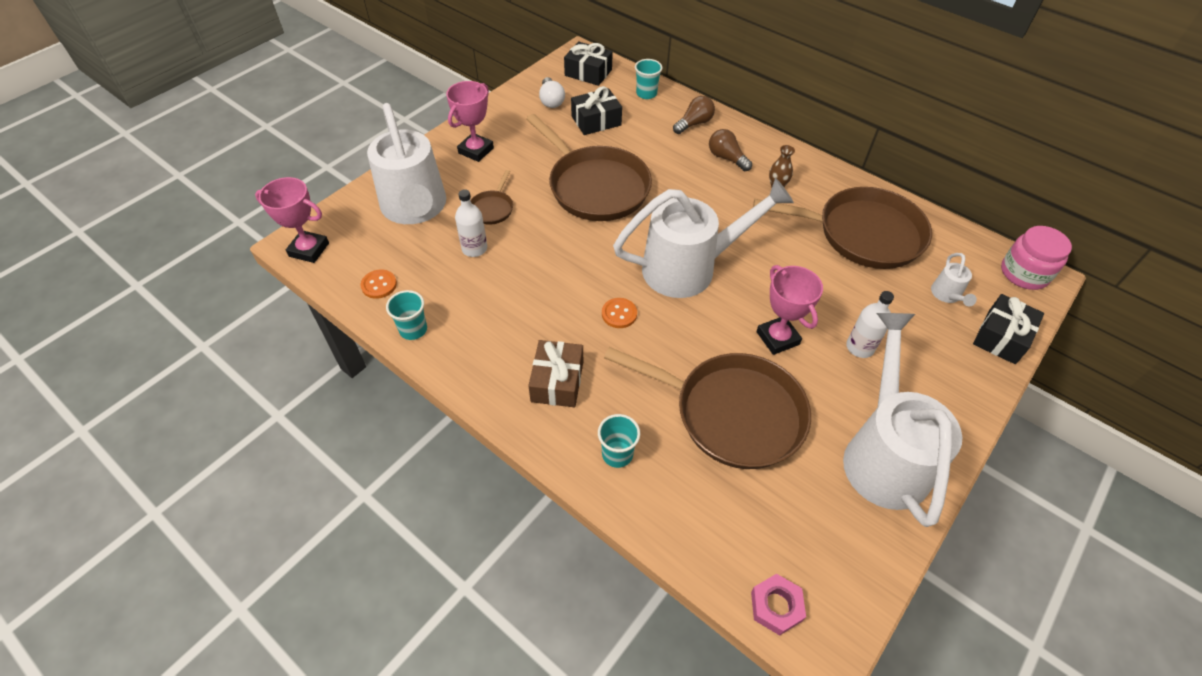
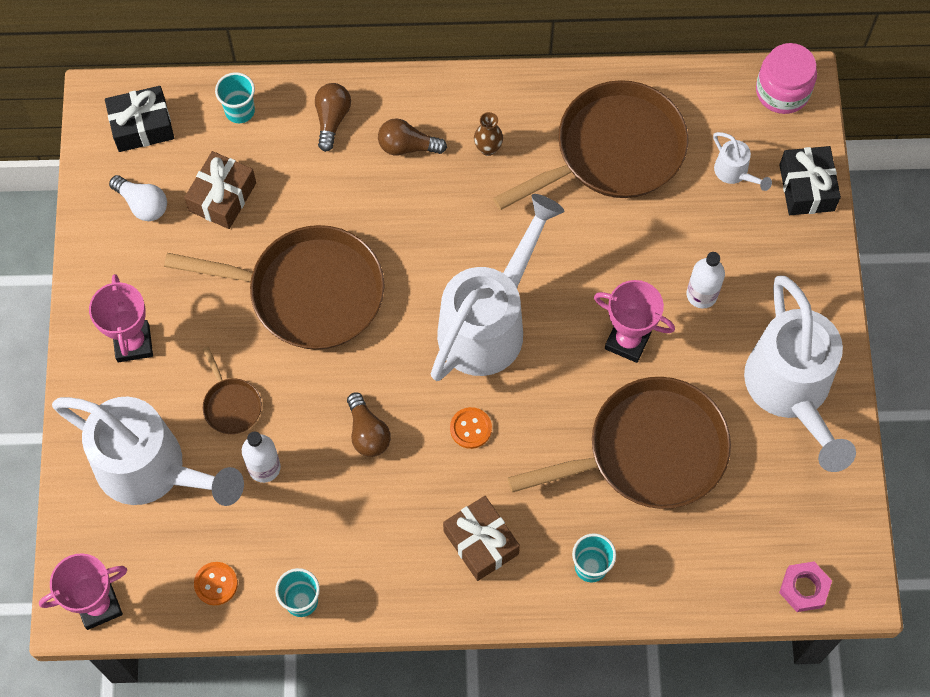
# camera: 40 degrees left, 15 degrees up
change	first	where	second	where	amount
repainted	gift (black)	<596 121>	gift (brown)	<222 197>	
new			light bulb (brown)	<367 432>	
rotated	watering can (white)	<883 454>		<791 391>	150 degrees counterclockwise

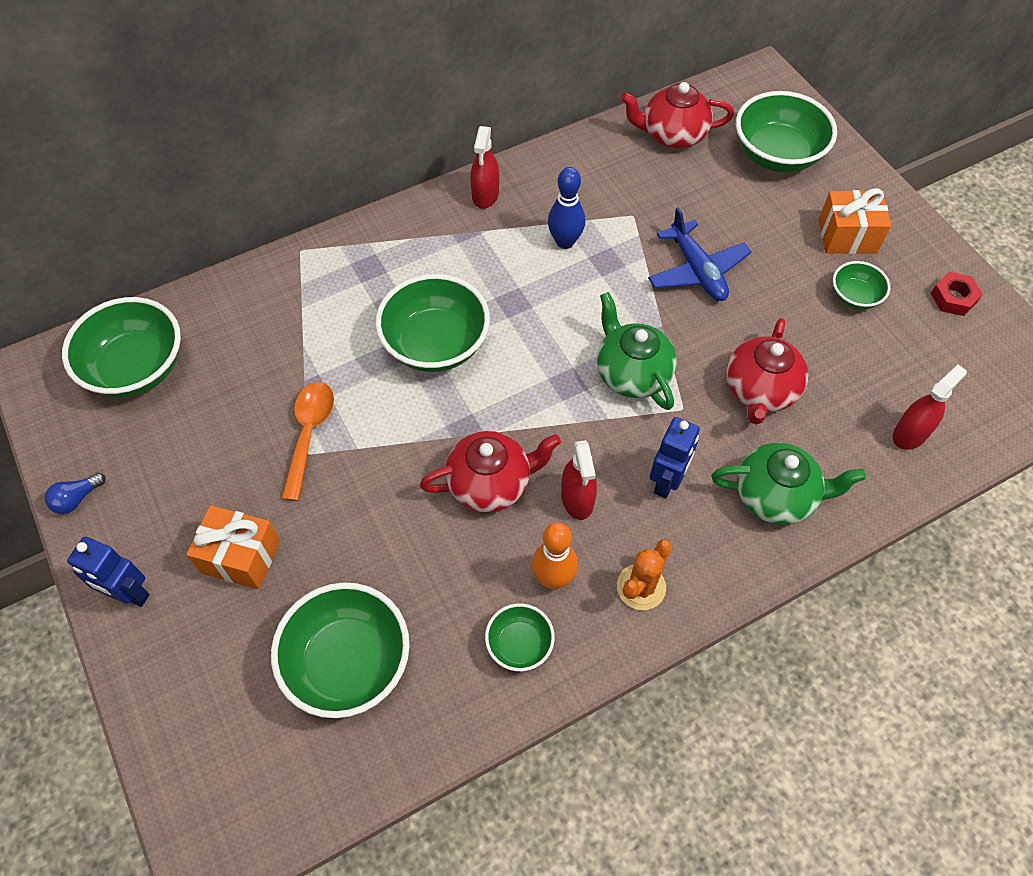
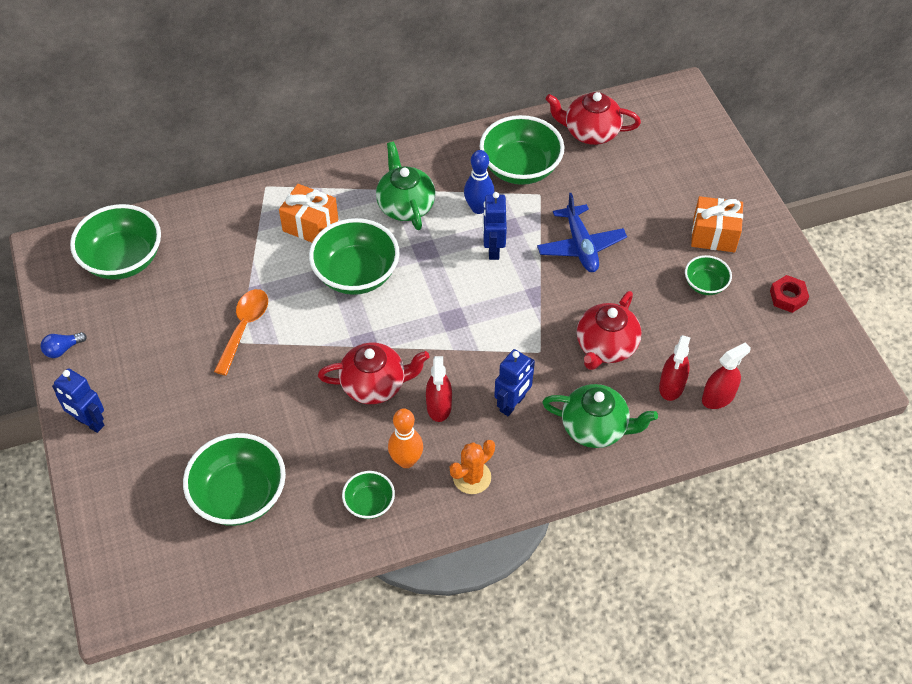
# camera: 10 degrees right, 5 degrees down
change	first	where	second	where	amount
shifted	gift (orange)	<241 556>		<310 225>	
shifted	teapot (green)	<632 373>		<405 206>	
shifted	bowl (green)	<777 155>		<520 168>	
new			robot (blue)	<493 249>	
shifted	spray bottle (red)	<485 195>		<671 386>	

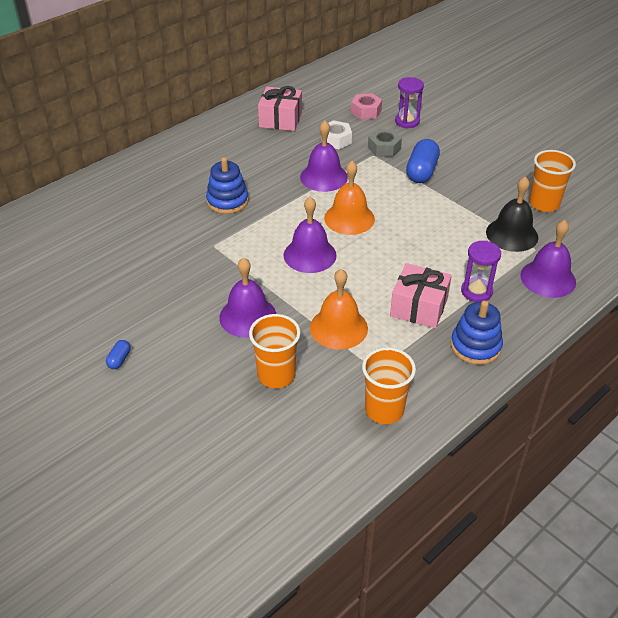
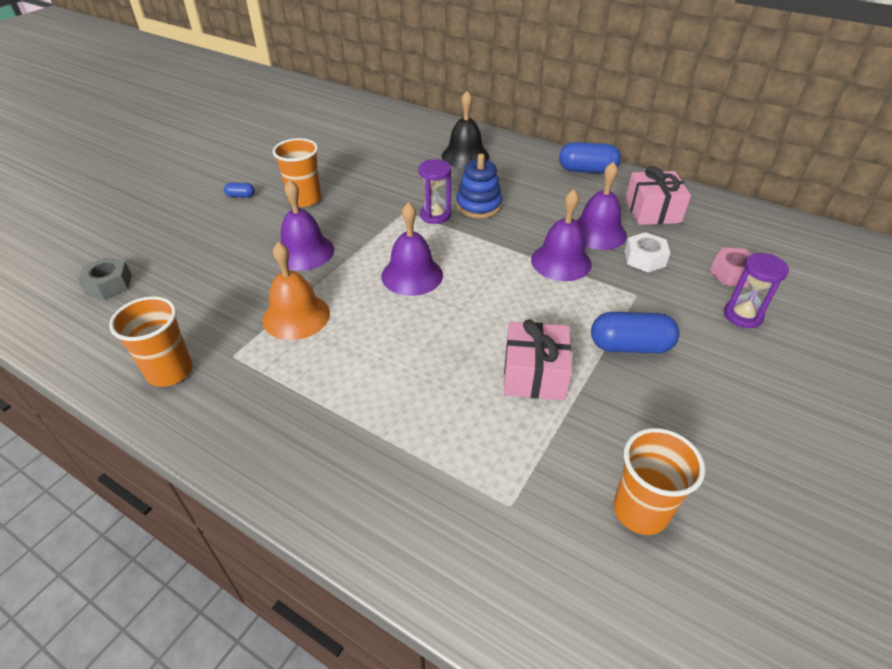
# camera: 75 degrees right, 0 degrees up
change	first	where	second	where	amount
shifted	nut (grey)	<384 148>		<109 284>	
shifted	cup (orange)	<276 375>		<305 199>	
shifted	hourglass (purple)	<476 291>		<435 215>	
shifted	bell (black)	<512 234>		<465 156>	
shifted	gift (pink)	<419 307>		<534 374>	
new			capsule (blue)	<587 170>	
shifted	bell (purple)	<548 278>		<597 232>	
gone	bell (orange)	<349 218>			
gone	stacking toy (blue)	<475 346>			

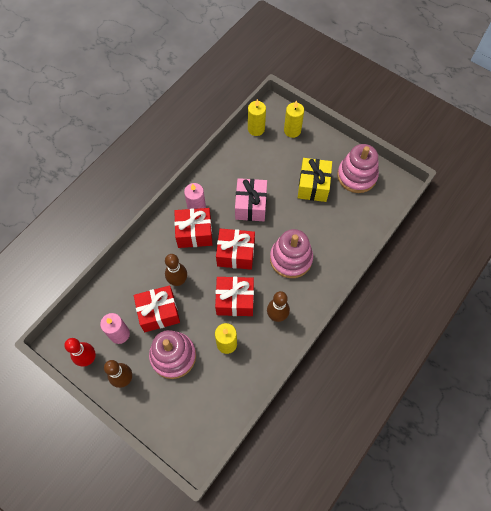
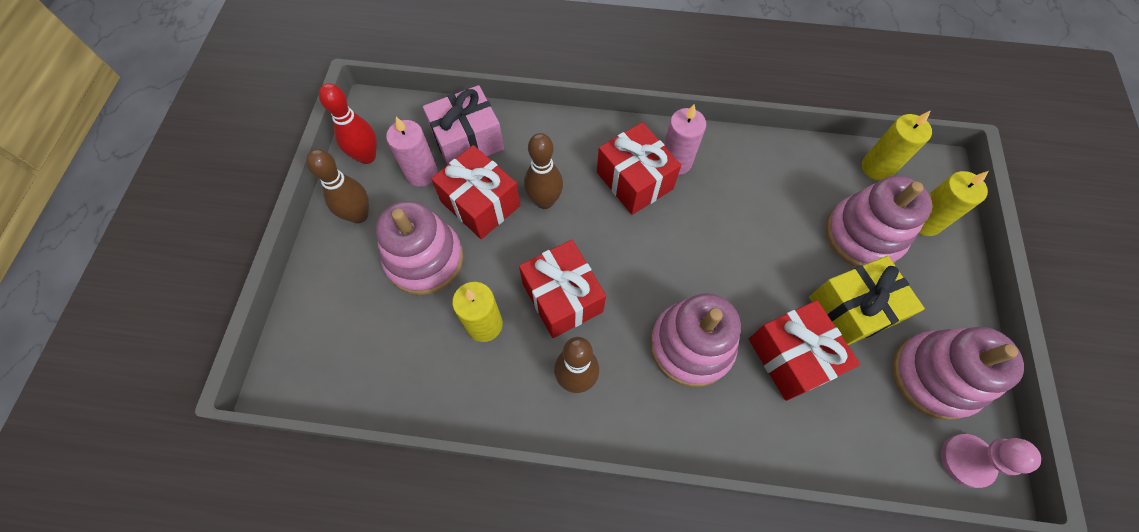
# camera: 60 degrees right, 0 degrees up
change	first	where	second	where	amount
shifted	gift (pink)	<251 205>		<468 141>	
shifted	gift (red)	<236 254>		<791 357>	
new			stacking toy (pink)	<863 235>	
new			pawn (pink)	<966 460>	

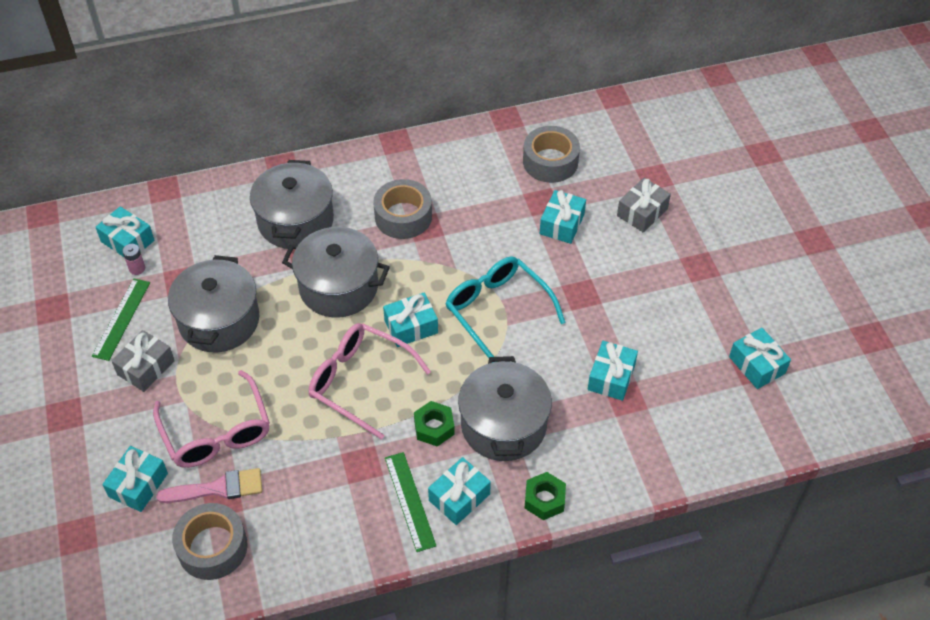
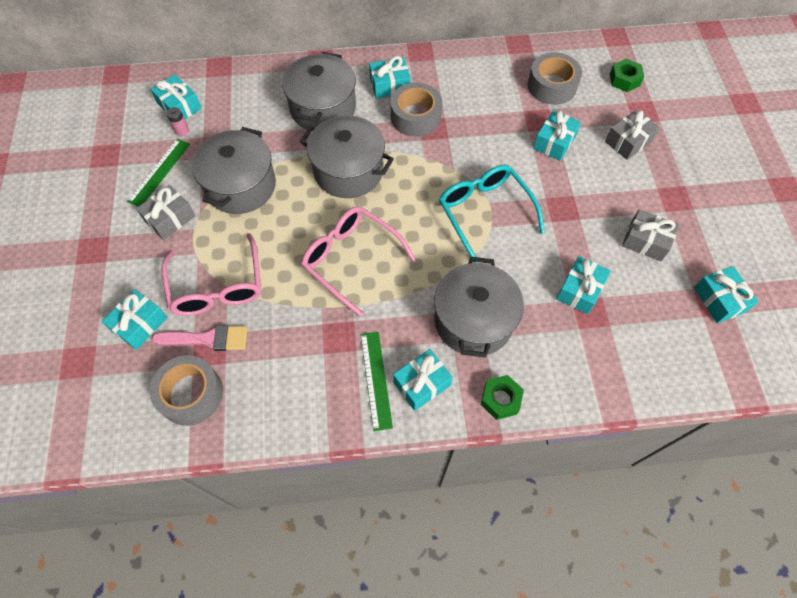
# camera: 10 degrees right, 10 degrees up
change	first	where	second	where	amount
shifted	gift (turquoise)	<411 327>		<389 85>	
shifted	nut (green)	<434 427>		<624 80>	
new			gift (grey)	<645 241>	

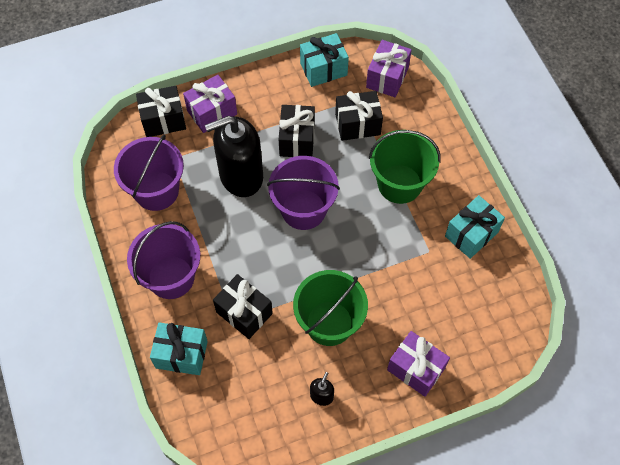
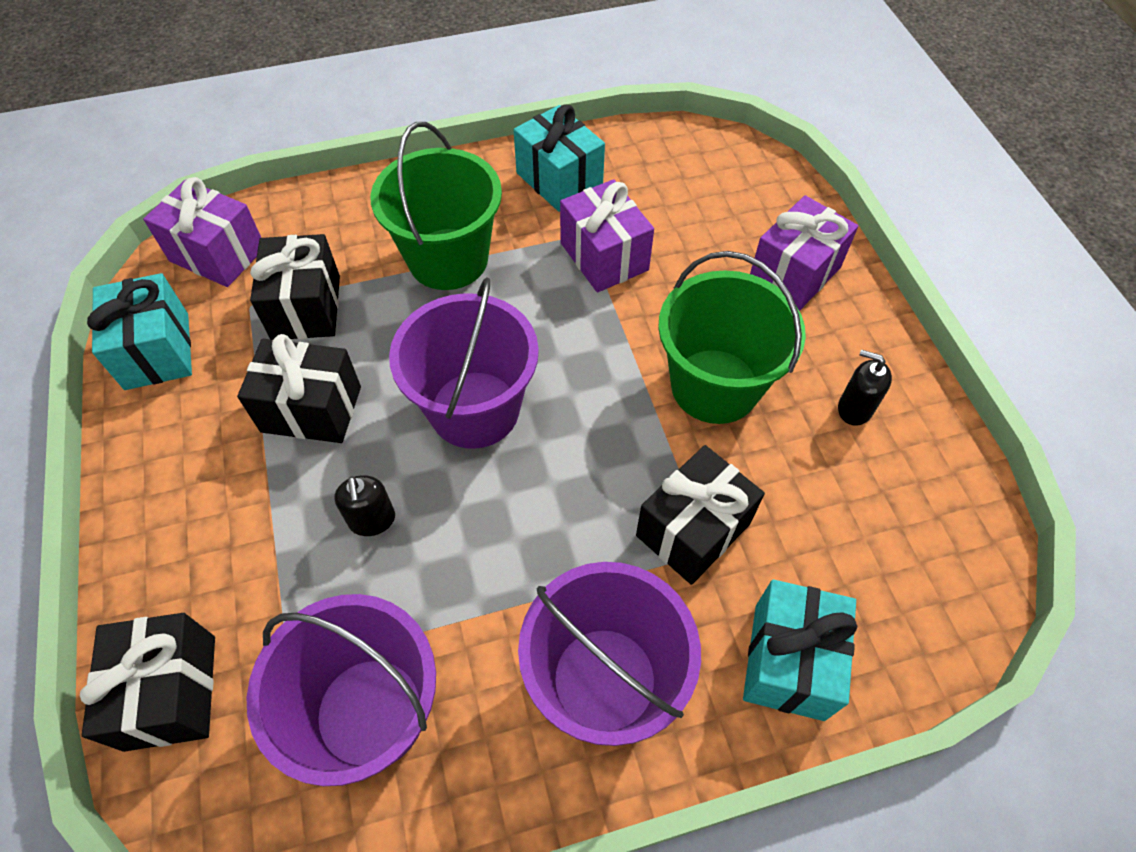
# camera: 85 degrees left, 5 degrees down
change	first	where	second	where	amount
scaled	soap dispenser (black)	<241 176>		<372 520>	x0.40
shifted	gift (purple)	<212 112>		<604 256>	

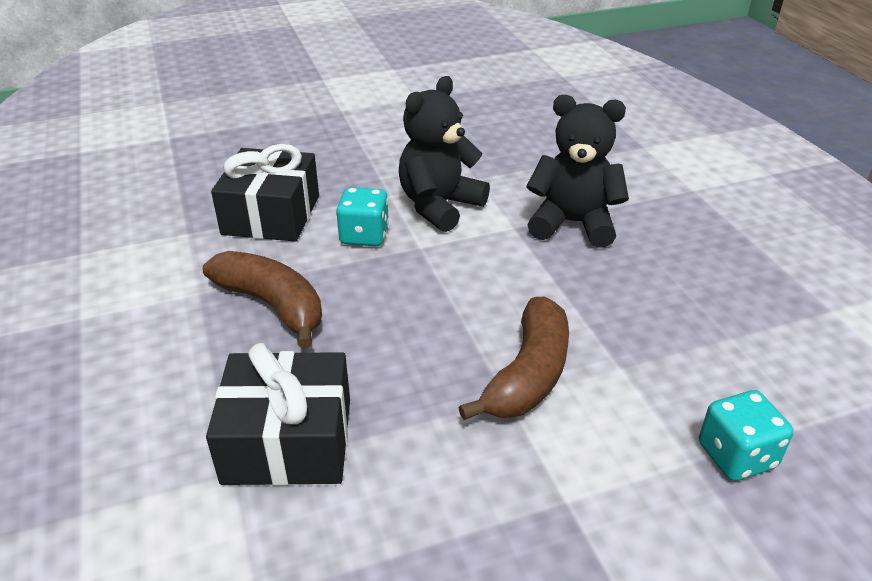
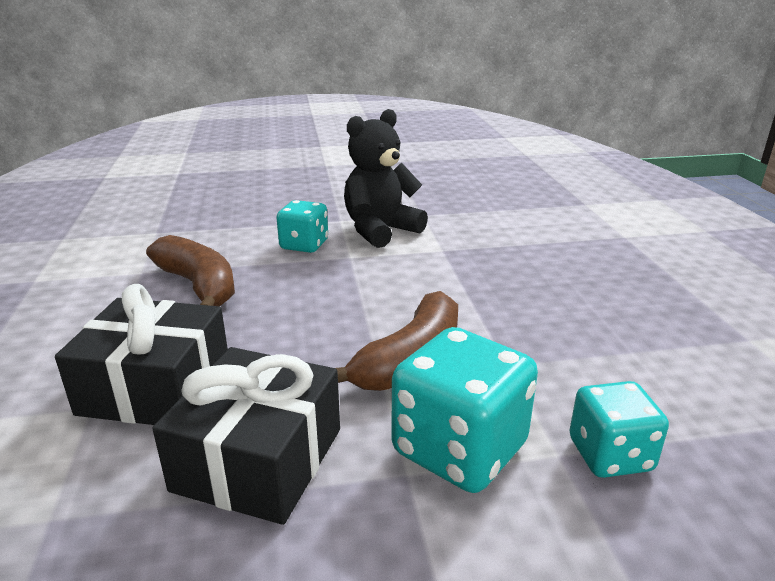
# camera: 10 degrees right, 10 degrees down
change	first	where	second	where	amount
shifted	gift (black)	<271 215>		<258 459>	
new			dice (turquoise)	<459 449>	
gone	teddy bear (black)	<573 224>			

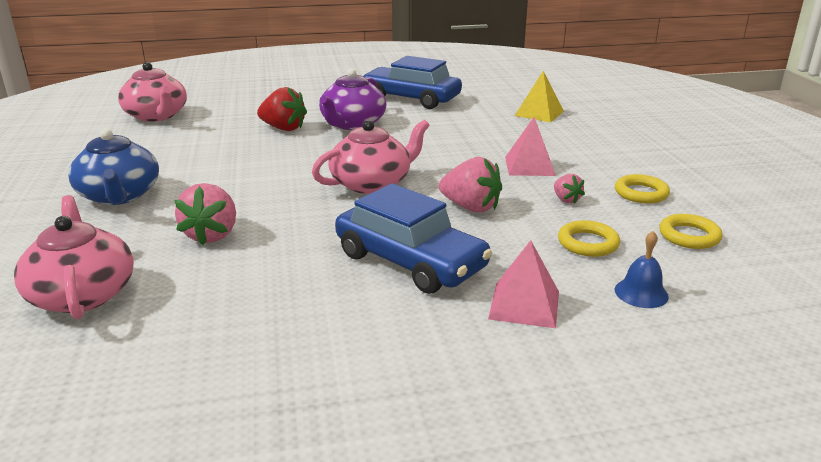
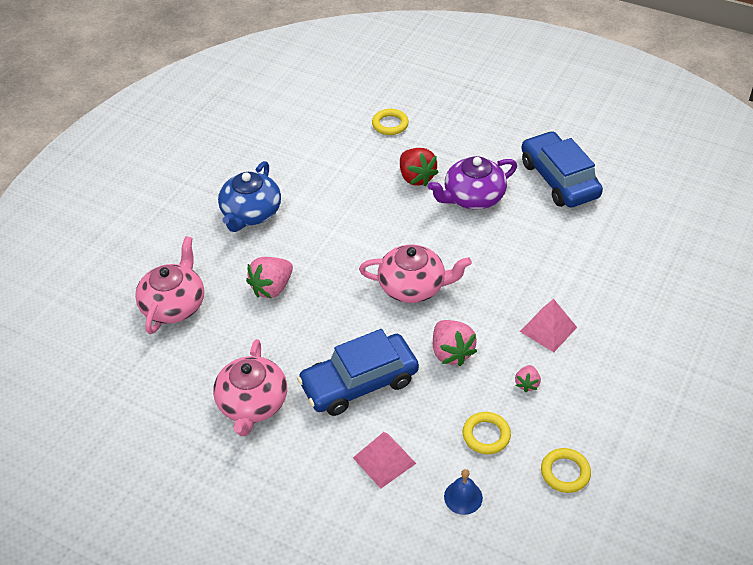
# camera: 40 degrees right, 20 degrees up
change	first	where	second	where	amount
shifted	teapot (pink)	<157 116>		<252 404>	
rotated	car (blue)	<410 261>		<359 382>	75 degrees clockwise
shifted	ring (yellow)	<641 193>		<390 124>	
gone	pyramid (yellow)	<539 113>			

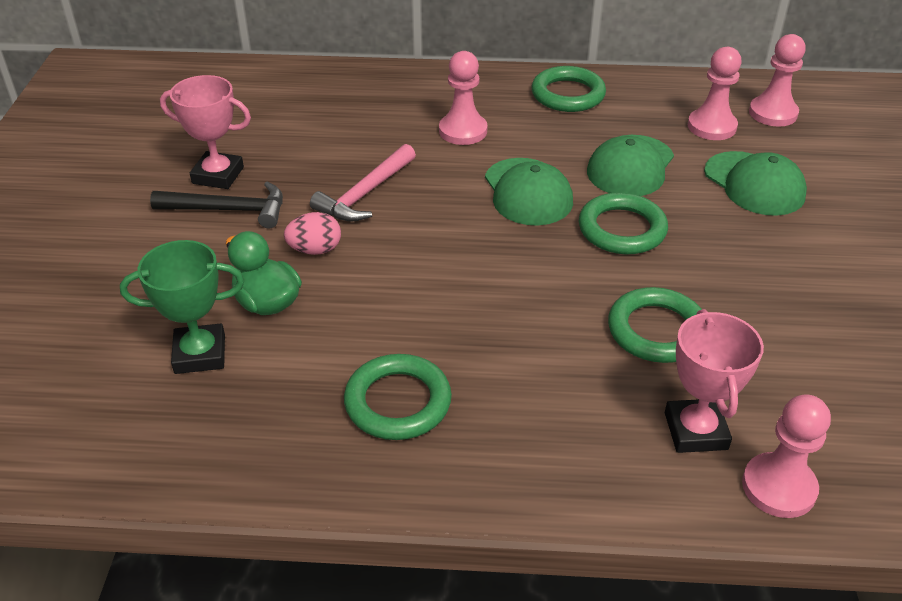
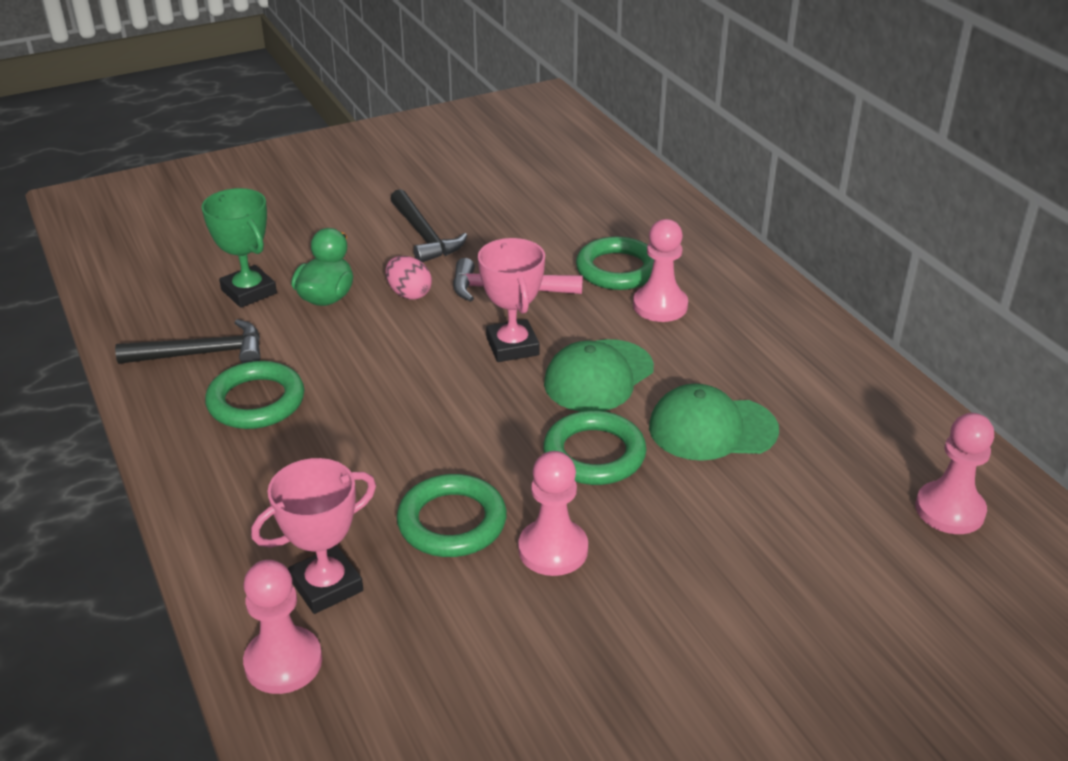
# camera: 60 degrees right, 5 degrees down
change	first	where	second	where	amount
new			hammer (black)	<202 353>	
shifted	trophy (pink)	<218 175>		<512 346>	
shifted	pawn (pink)	<711 126>		<553 550>	
shifted	ring (green)	<568 94>		<617 269>	
gone	cap (green)	<754 184>			

